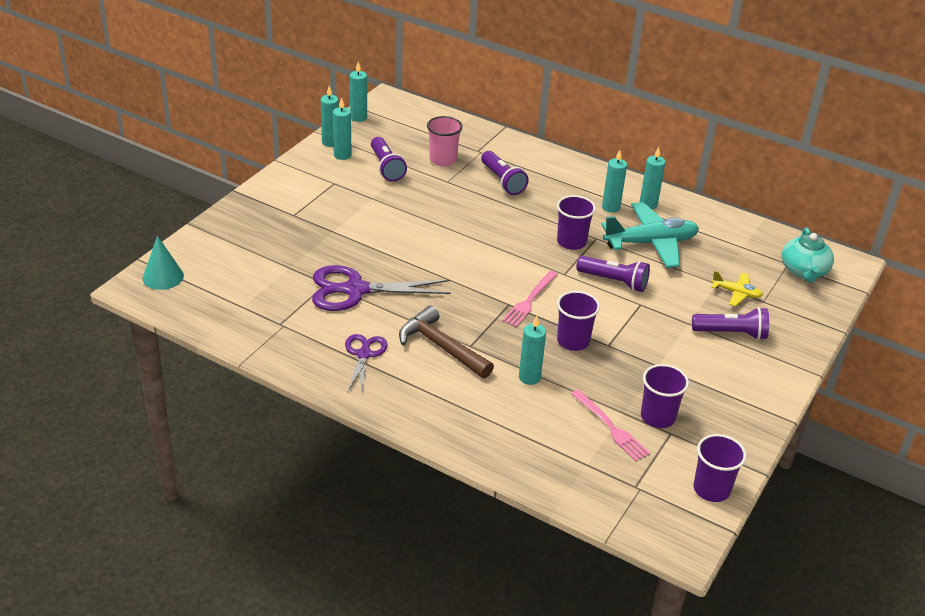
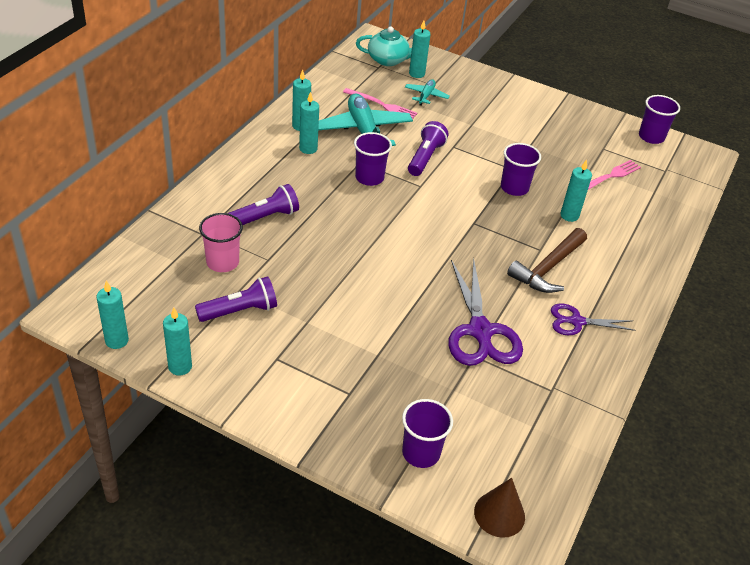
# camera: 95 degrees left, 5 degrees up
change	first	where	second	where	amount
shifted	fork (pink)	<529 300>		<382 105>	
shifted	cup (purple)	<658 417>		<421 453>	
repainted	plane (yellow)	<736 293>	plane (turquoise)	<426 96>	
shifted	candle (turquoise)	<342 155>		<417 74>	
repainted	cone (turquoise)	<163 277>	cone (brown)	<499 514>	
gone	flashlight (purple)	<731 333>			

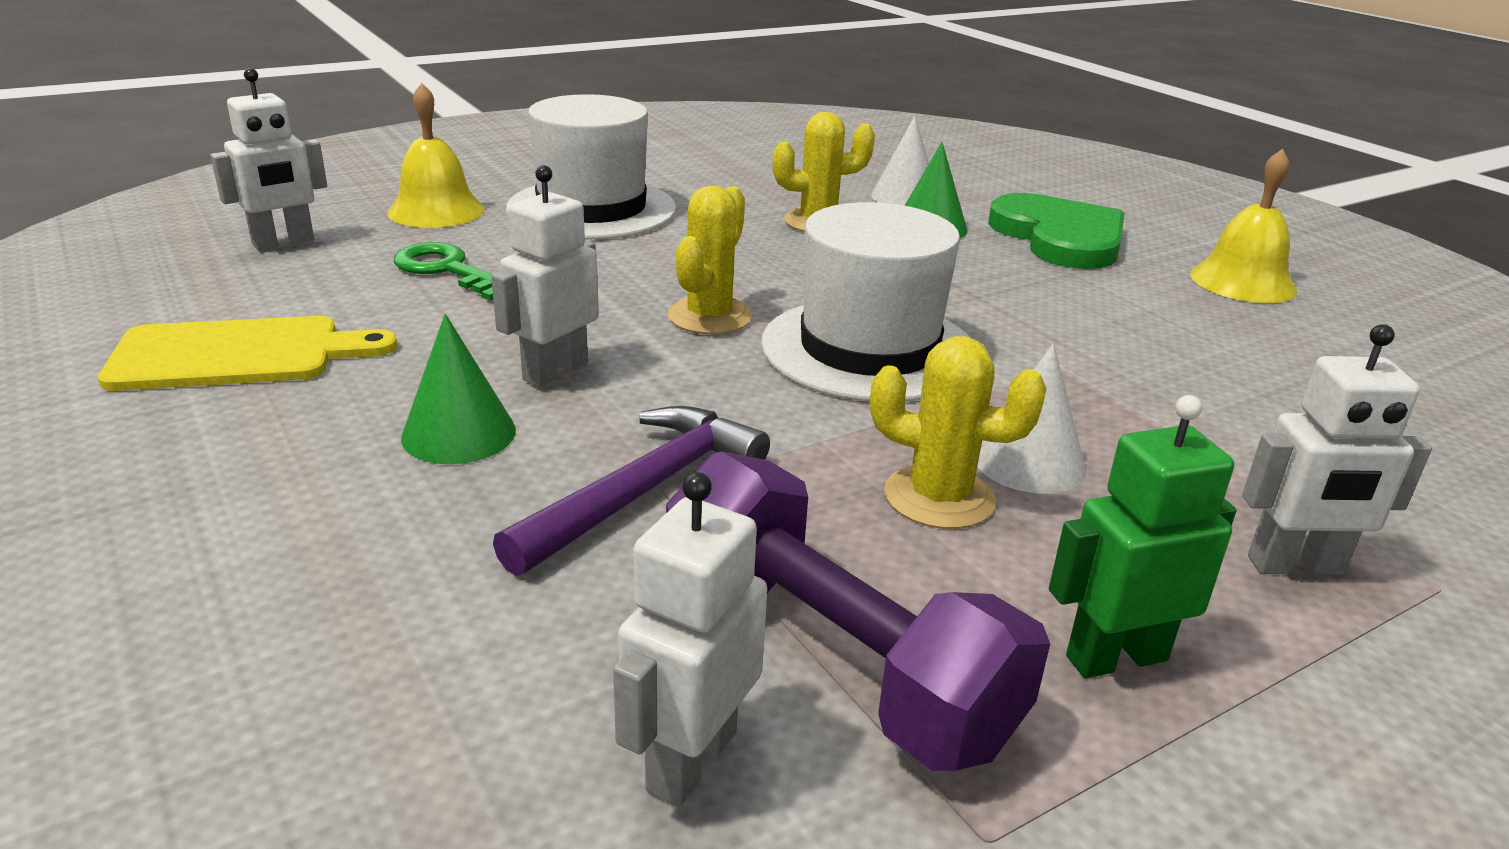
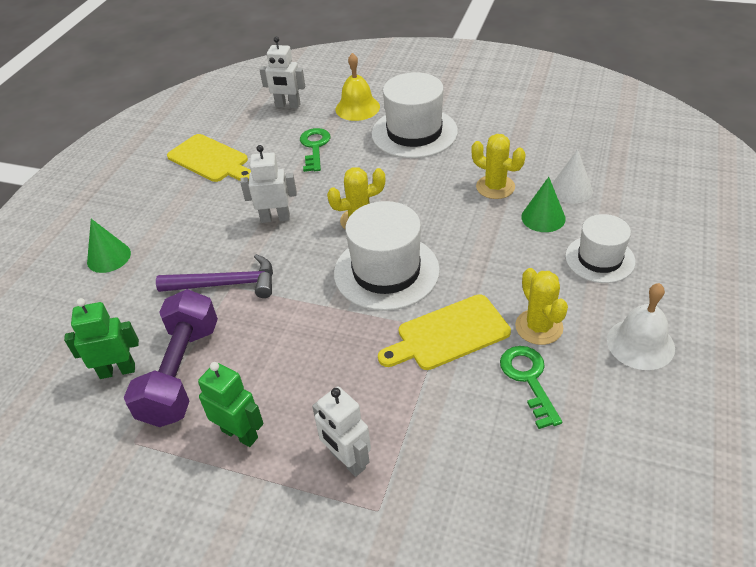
# camera: 55 degrees right, 15 degrees up
change	first	where	second	where	amount
repainted	robot (white)	<690 760>	robot (green)	<117 370>	
shifted	cone (green)	<459 433>		<109 257>	
new			cutting board (yellow)	<448 334>	
new			key (green)	<529 379>	
shifted	cactus (yellow)	<939 497>		<539 327>	
swapped	heart (green)	<1059 237>	hat (white)	<599 259>	
repainted	bell (yellow)	<1243 282>	bell (white)	<640 343>	
gone	cone (white)	<1029 461>			

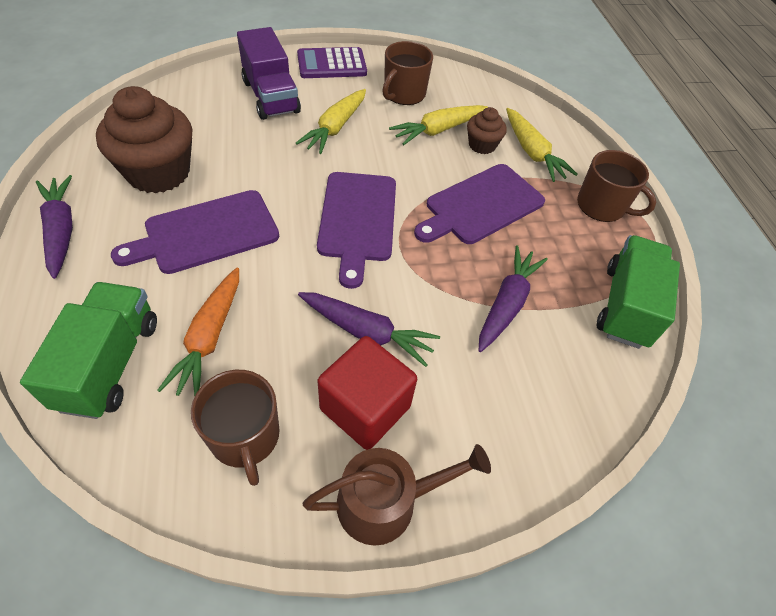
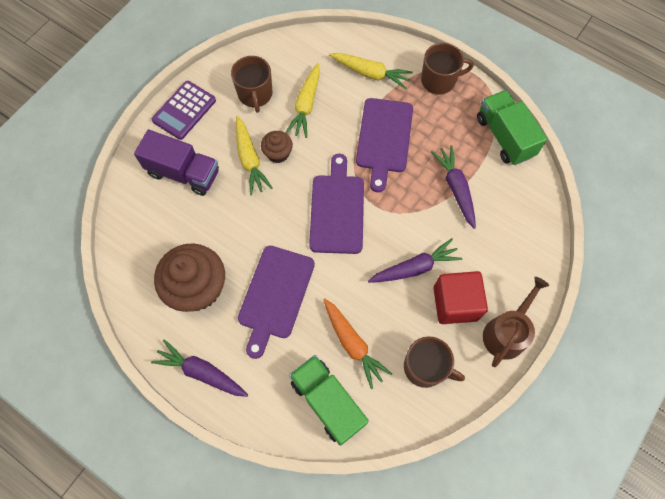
# camera: 40 degrees left, 15 degrees up
change	first	where	second	where	amount
shifted	cupcake (brown)	<482 145>		<278 153>	
rotated	cutting board (purple)	<357 220>		<337 210>	135 degrees counterclockwise

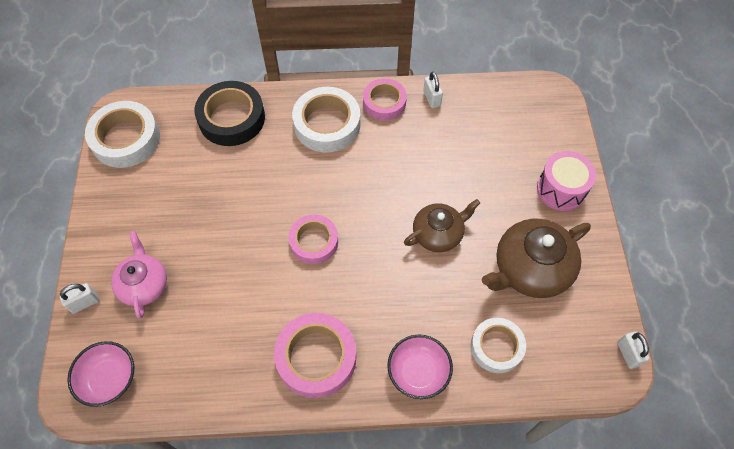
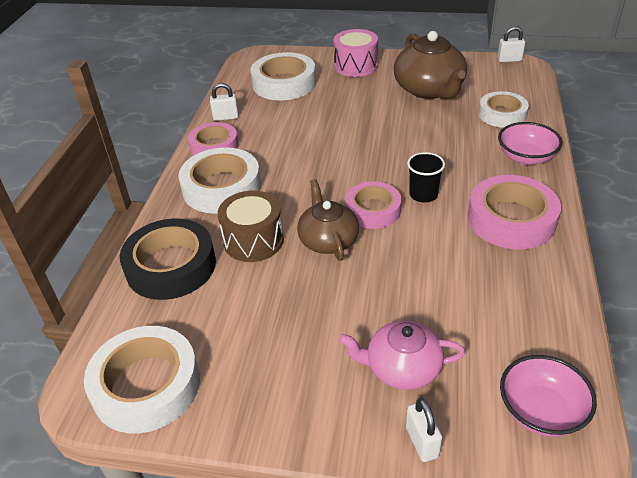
# camera: 75 degrees left, 20 degrees down
change	first	where	second	where	amount
new			drum (brown)	<253 241>	
new			tape (white)	<284 83>	
shifted	teapot (brown)	<438 234>		<328 240>	
new			cup (black)	<423 195>	

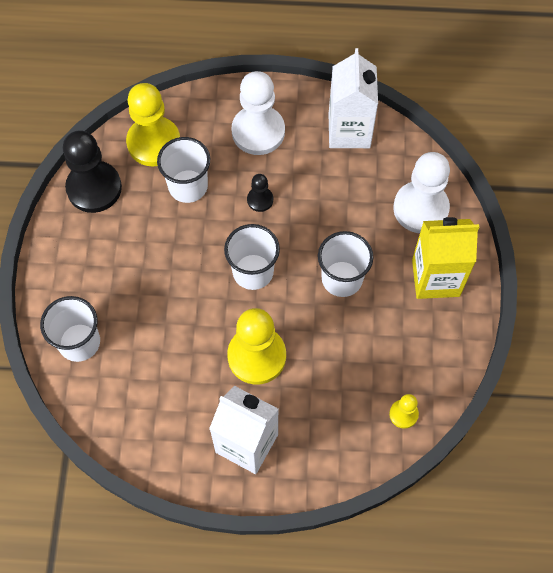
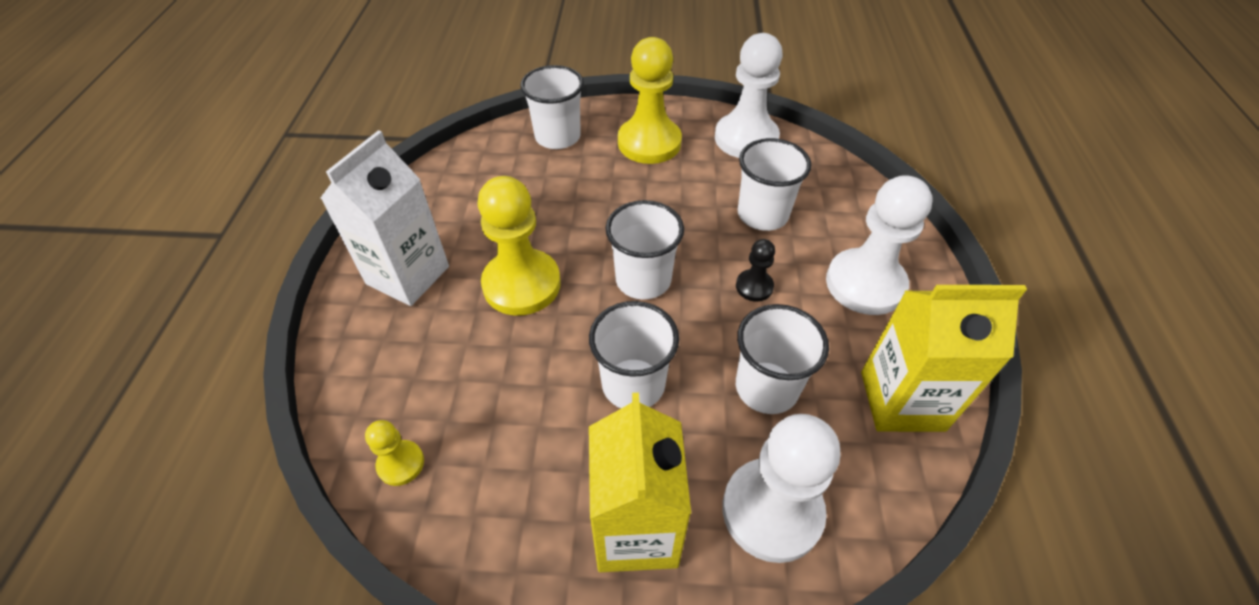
# camera: 90 degrees right, 15 degrees down
change	first	where	second	where	amount
shifted	pawn (yellow)	<154 143>		<649 143>	
repainted	pawn (black)	<94 188>	pawn (white)	<746 138>	
new			cup (white)	<766 387>	
repainted	carton (white)	<349 130>	carton (yellow)	<902 401>	

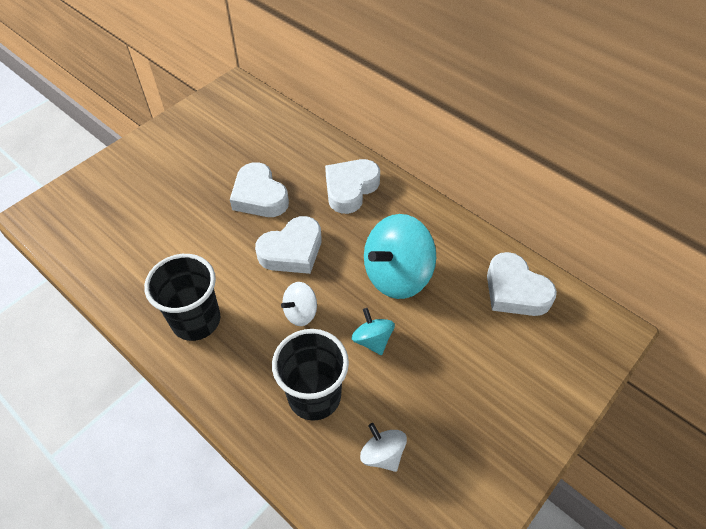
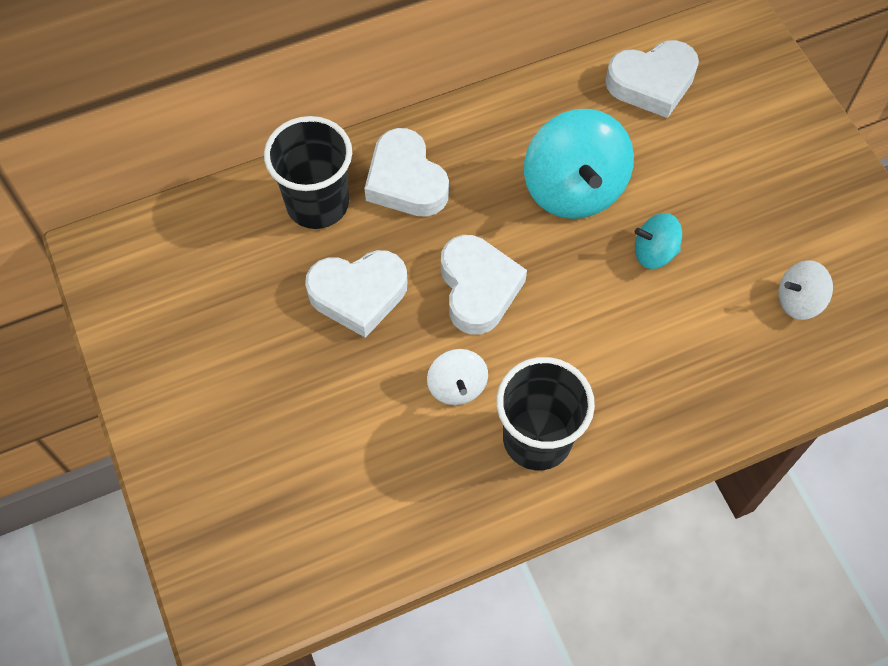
# camera: 65 degrees left, 10 degrees up
change	first	where	second	where	amount
shifted	cup (black)	<314 396>		<317 204>	
shifted	spinning top (white)	<300 313>		<457 386>	

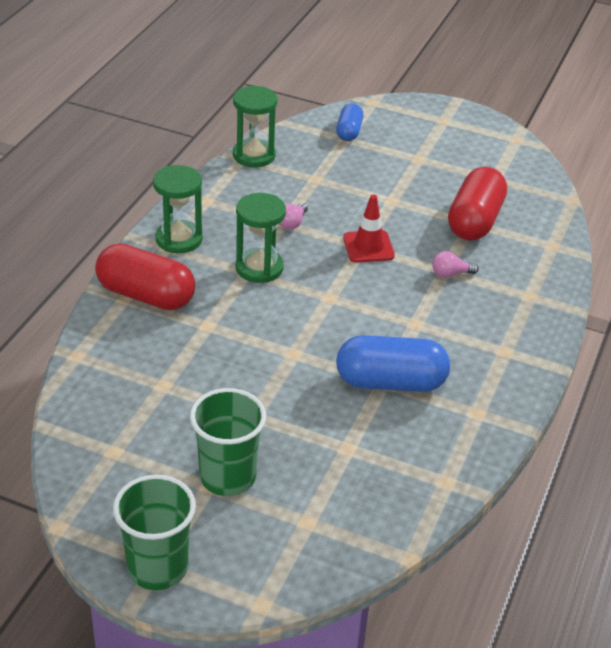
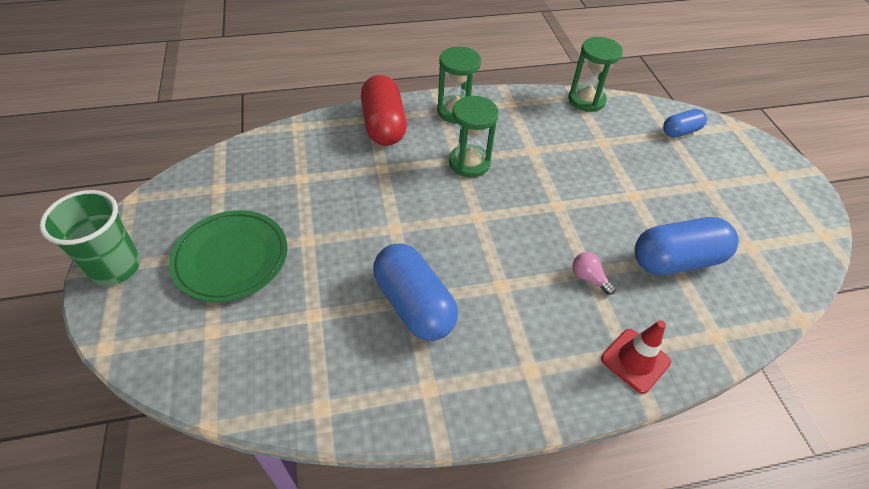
# camera: 55 degrees right, 10 degrees up
change	first	where	second	where	amount
swapped	cup (green)	<227 477>	plate (green)	<231 258>	
shifted	traffic cone (red)	<368 247>		<635 360>	
repainted	capsule (red)	<475 221>	capsule (blue)	<676 260>	
gone	light bulb (pink)	<292 223>			

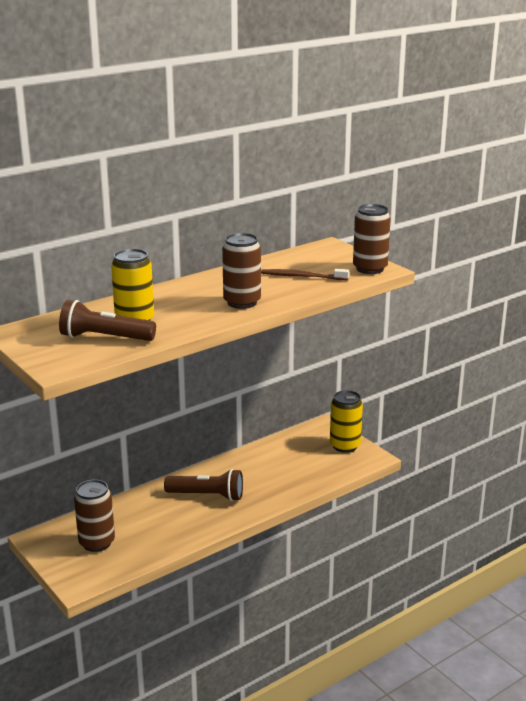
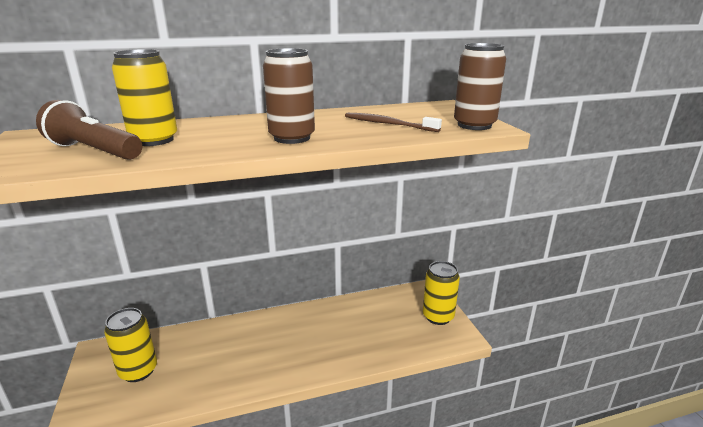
# camera: 20 degrees right, 0 degrees up
change	first	where	second	where	amount
repainted	can (brown)	<97 543>	can (yellow)	<138 371>	
gone	flashlight (brown)	<207 495>			

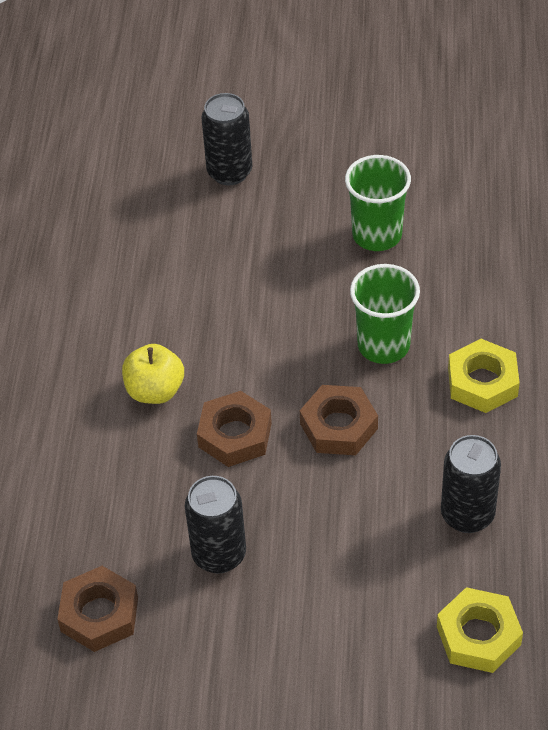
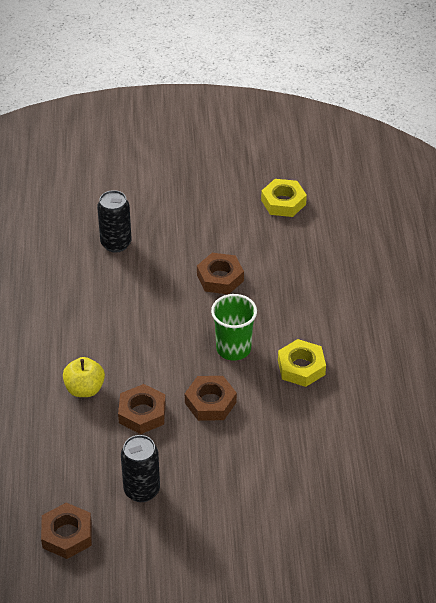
# camera: 10 degrees left, 5 degrees down
change	first	where	second	where	amount
swapped	cup (green)	<377 235>	nut (brown)	<220 278>	
shifted	nut (yellow)	<478 635>		<283 202>	
gone	can (black)	<467 515>			

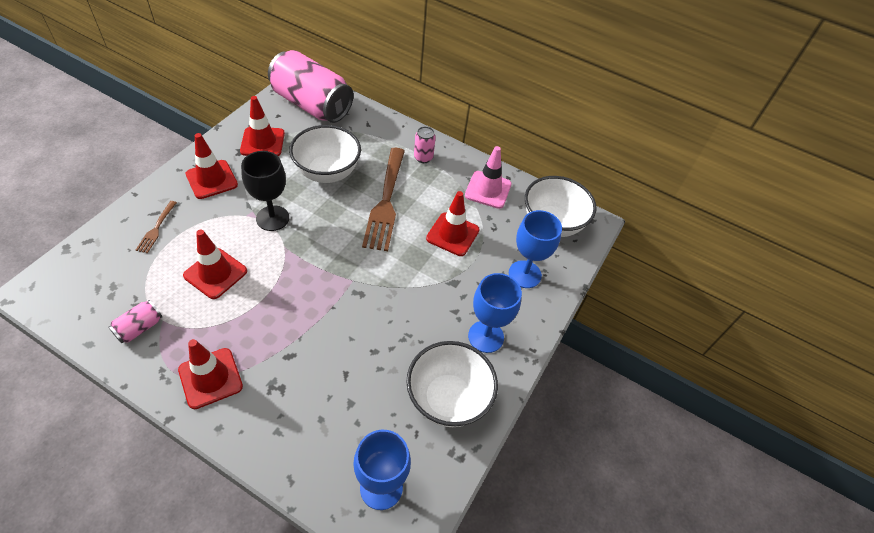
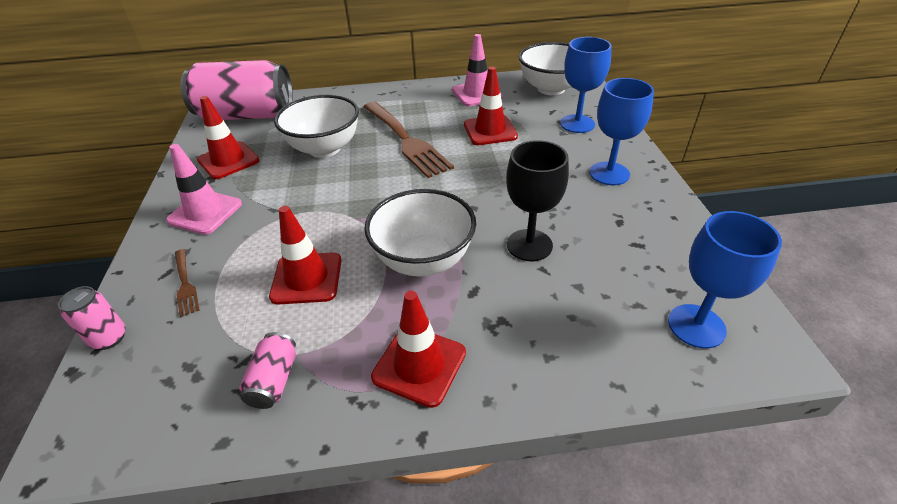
# camera: 30 degrees left, 10 degrees down
change	first	where	second	where	amount
shifted	can (pink)	<423 157>		<109 338>	
repainted	traffic cone (red)	<211 179>	traffic cone (pink)	<205 212>	
shifted	bowl (white)	<448 399>		<423 260>	
shifted	goblet (black)	<272 218>		<529 245>	

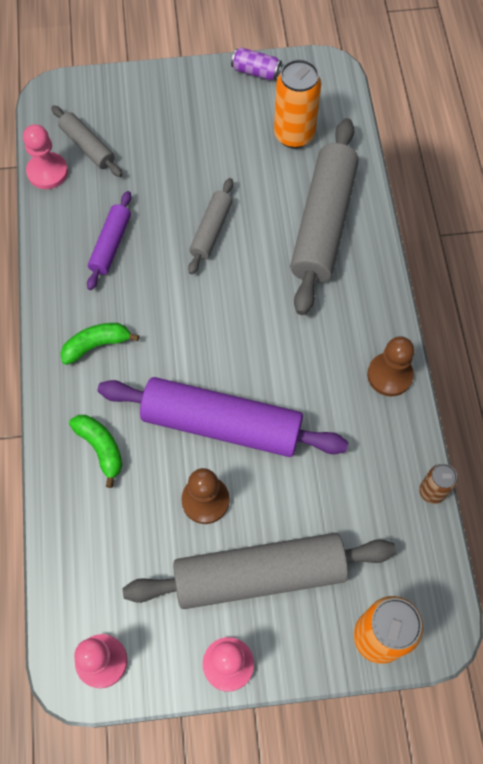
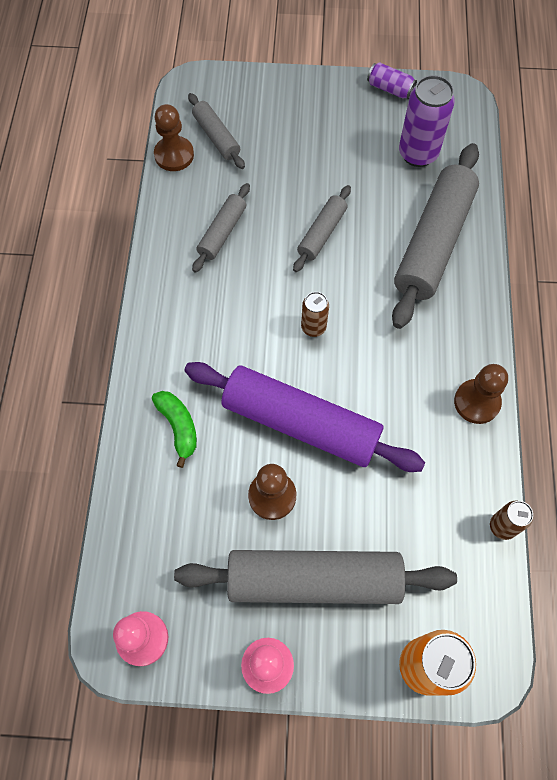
# camera: 10 degrees right, 0 degrees up
change	first	where	second	where	amount
repainted	pawn (pink)	<47 172>	pawn (brown)	<174 155>	
repainted	rolling pin (purple)	<111 245>	rolling pin (grey)	<222 232>	
new			can (brown)	<313 327>	
repainted	can (orange)	<294 135>	can (purple)	<418 154>	
gone	banana (green)	<96 345>			

